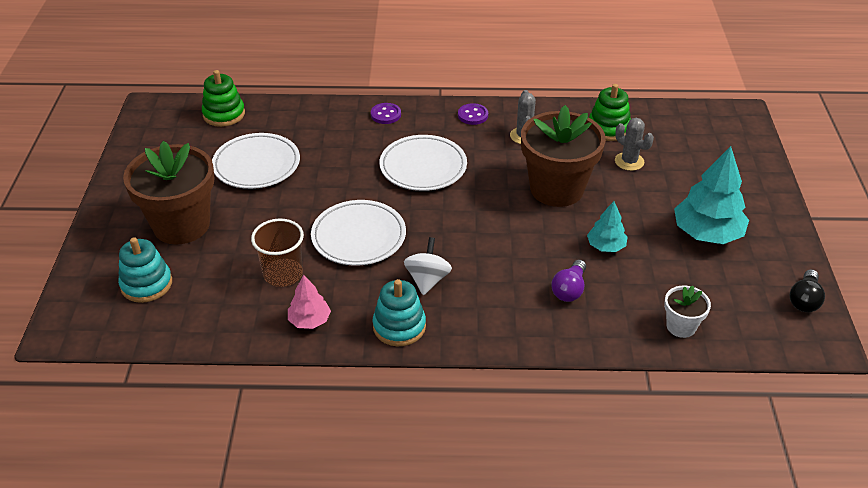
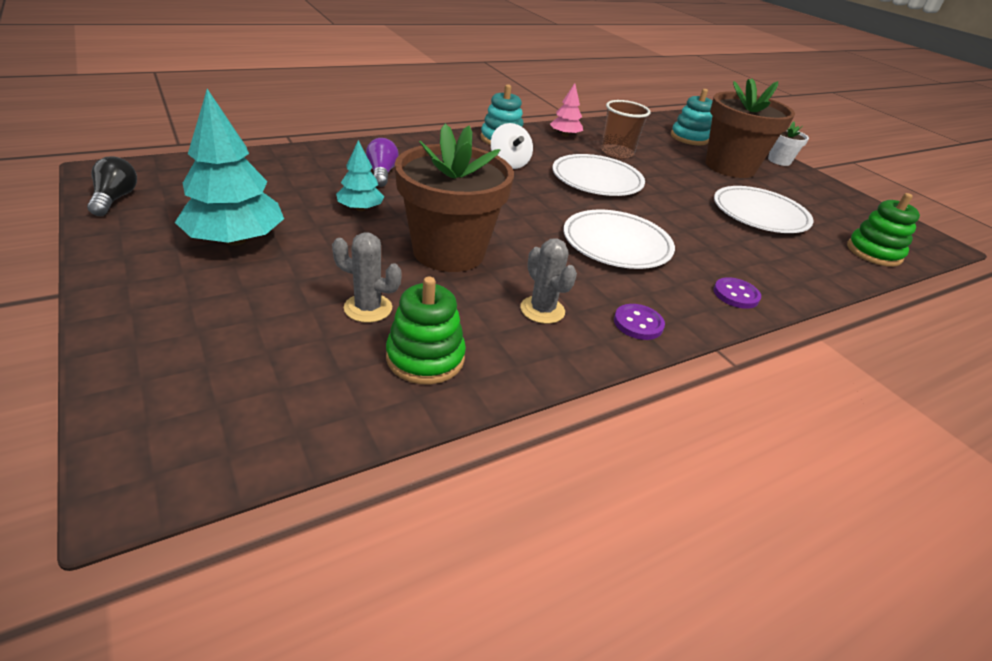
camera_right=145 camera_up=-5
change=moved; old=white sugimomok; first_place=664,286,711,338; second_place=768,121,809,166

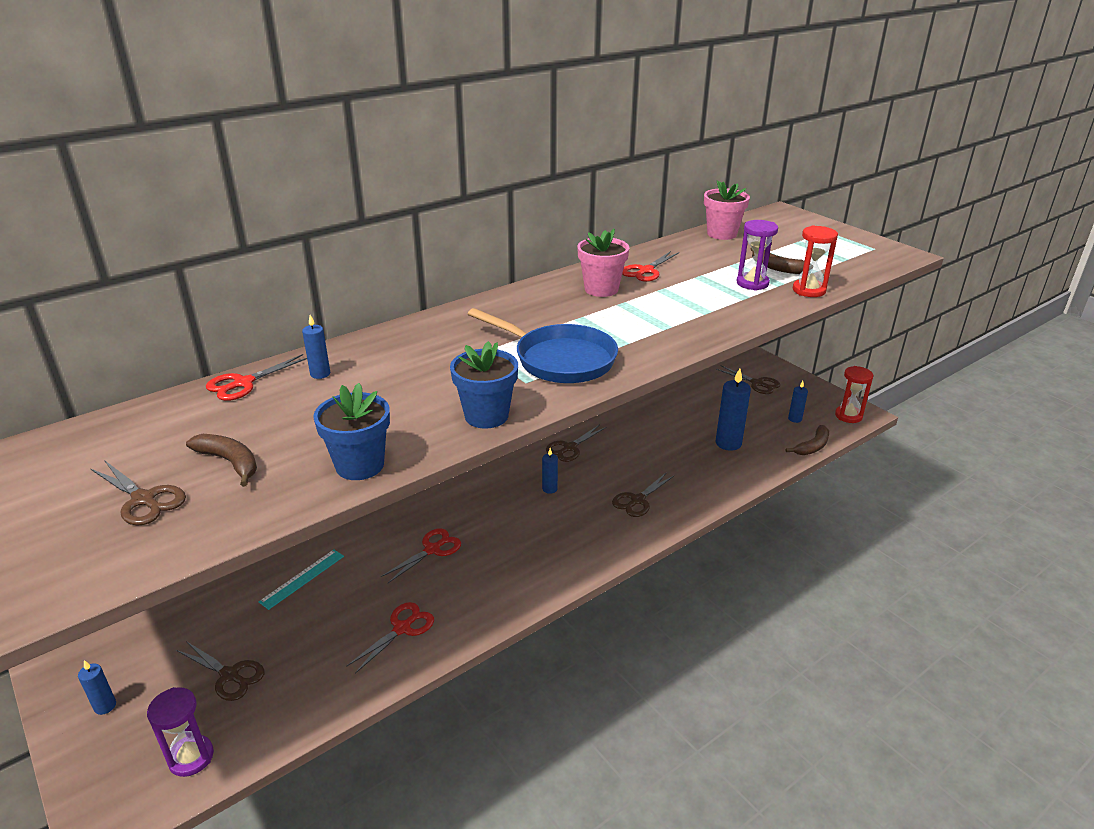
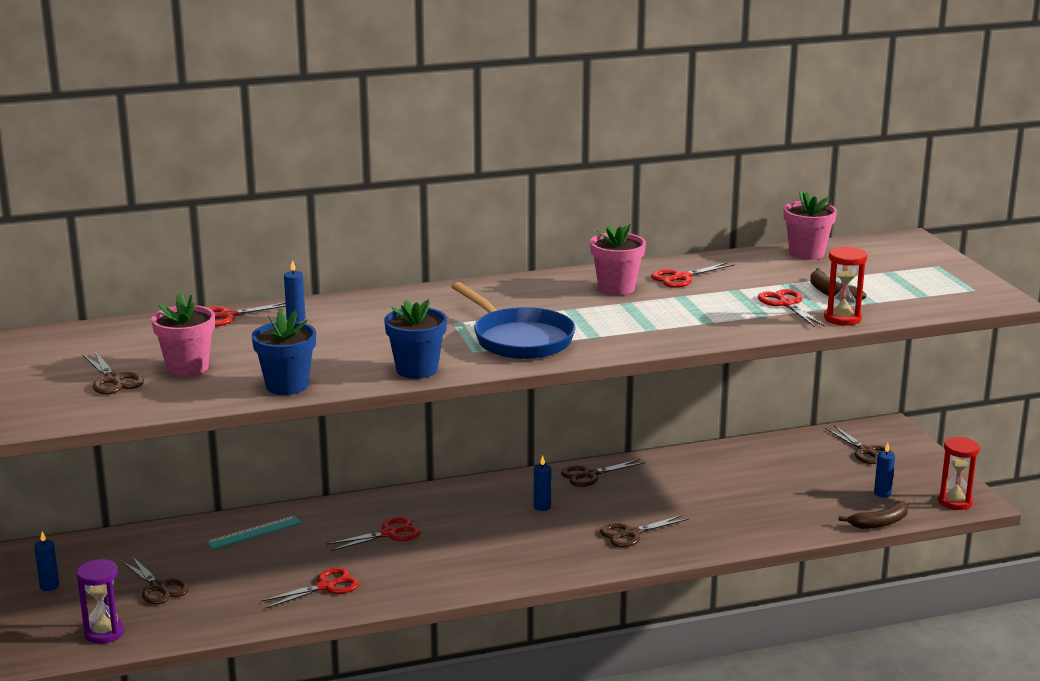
camera_right=20 camera_up=-10
change=replaced; old=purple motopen; new=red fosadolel; first_place=737,220,778,291; second_place=758,289,825,327
change=removed; old=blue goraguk; first_place=716,369,751,451
change=replaced; old=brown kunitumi; new=pink sugimomok; first_place=186,434,257,487; second_place=151,293,215,377

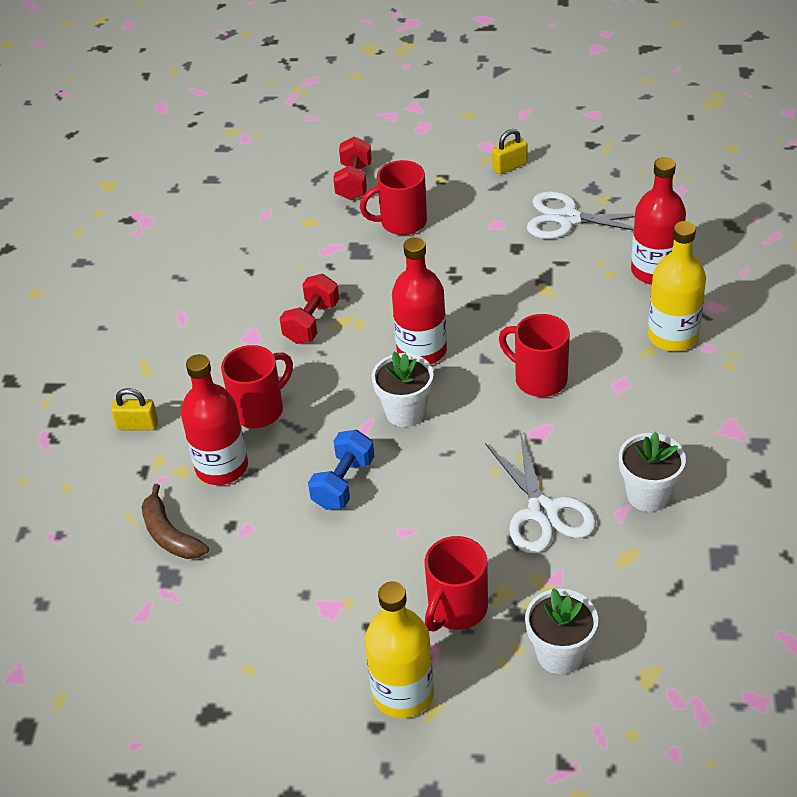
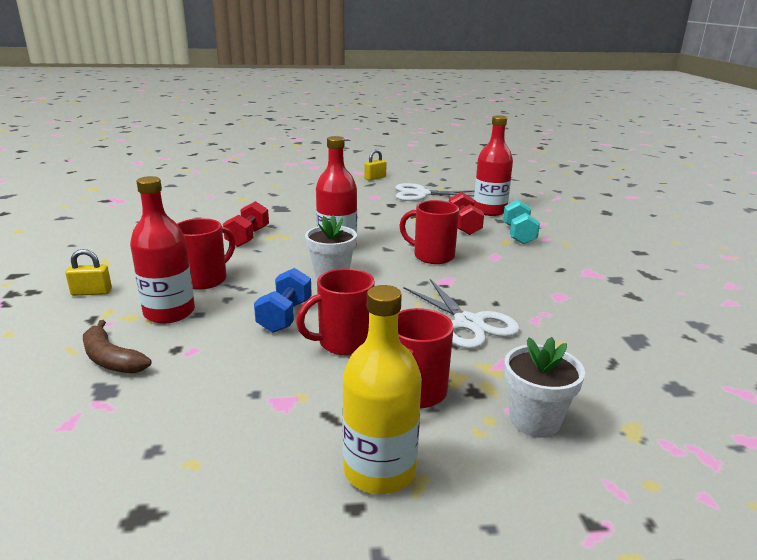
camera_right=-15 camera_up=-20
change=moved; old=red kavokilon; first_place=333,136,372,200; second_place=449,192,484,235
change=moved; old=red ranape; first_place=360,160,427,235; second_place=296,268,375,355
change=replaced; old=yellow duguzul; new=turquoise kavokilon; first_place=648,221,706,351; second_place=503,200,540,244
change=removed; old=white sugimomok; first_place=619,432,686,512

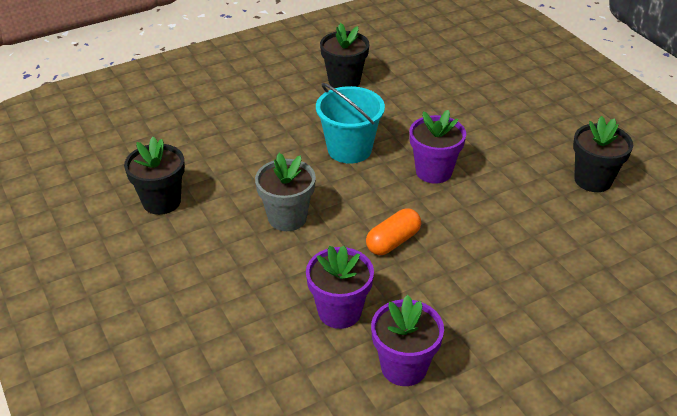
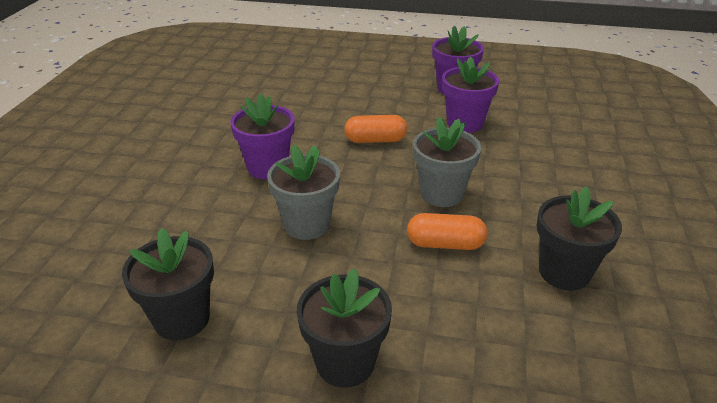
camera_right=-140 camera_up=-5
change=replaced; old=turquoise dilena; new=grey sugimomok; first_place=316,83,385,164; second_place=267,145,340,240
change=moved; old=black sugimomok; first_place=573,116,633,192; second_place=296,269,392,388
change=added; new=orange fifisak; second_place=407,213,487,250

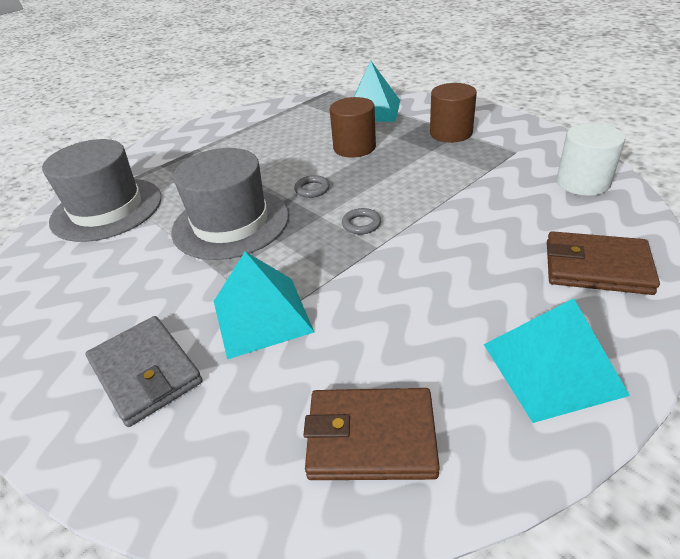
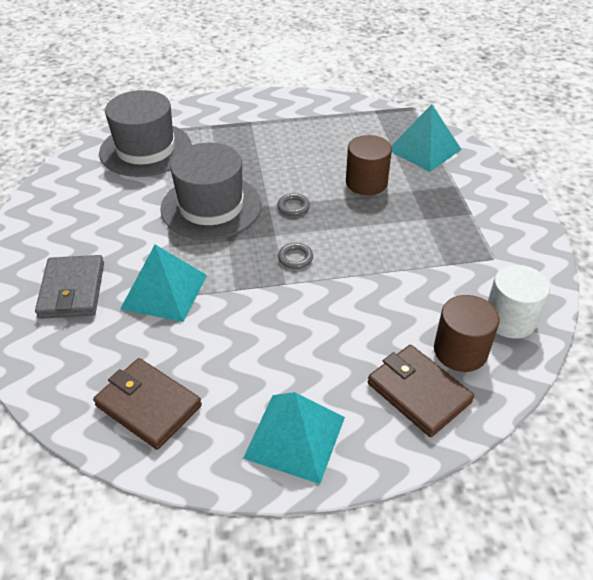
camera_right=30 camera_up=5
change=moved; old=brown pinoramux; first_place=430,83,477,142; second_place=434,295,499,372

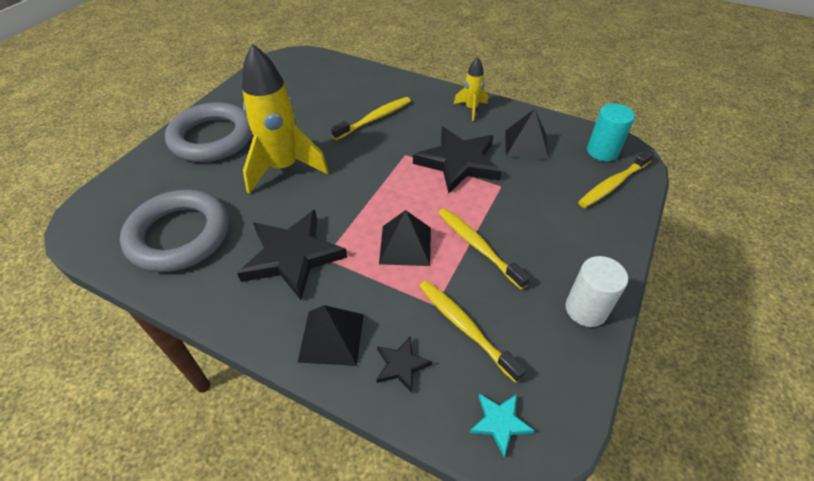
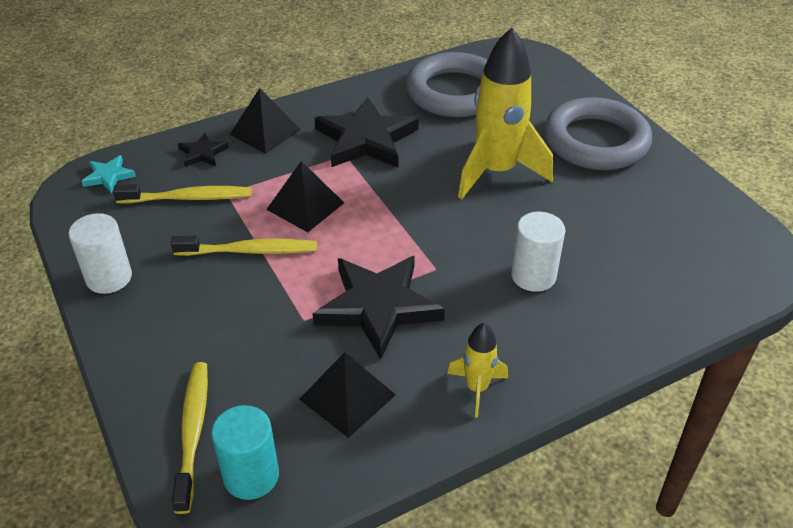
camera_right=125 camera_up=-5
change=replaced; old=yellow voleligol; new=white pinoramux; first_place=331,97,411,140; second_place=511,212,565,292

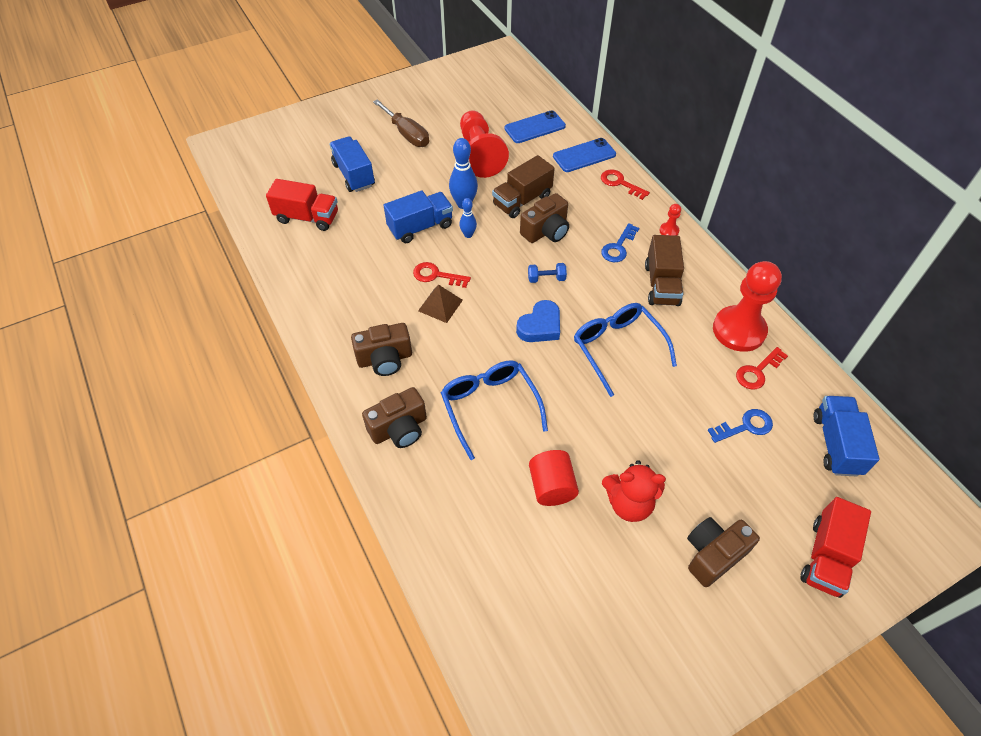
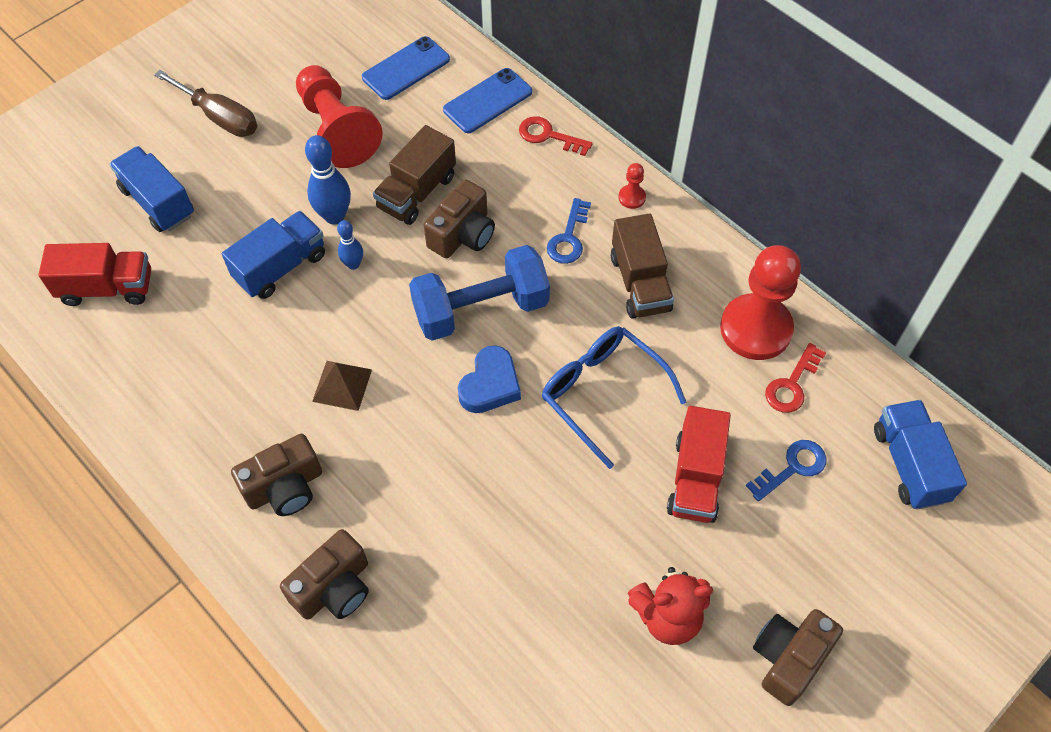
camera_right=-15 camera_up=5
change=removed; old=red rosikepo; first_place=413,262,471,288
change=resized; old=blue kavokilon; first_place=528,263,567,283; second_place=409,245,550,341; factor=2.45
change=removed; old=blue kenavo; first_place=441,360,548,460
change=removed; old=red pinoramux; first_place=529,450,579,506
change=moved; old=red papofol; first_place=801,497,871,598; second_place=667,406,731,523

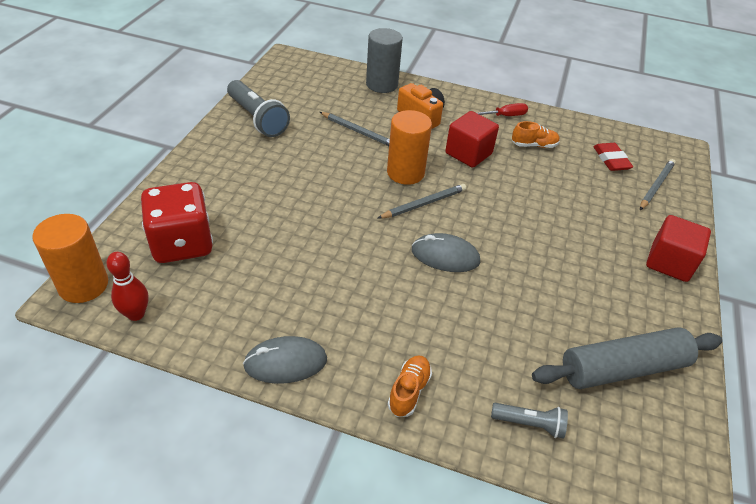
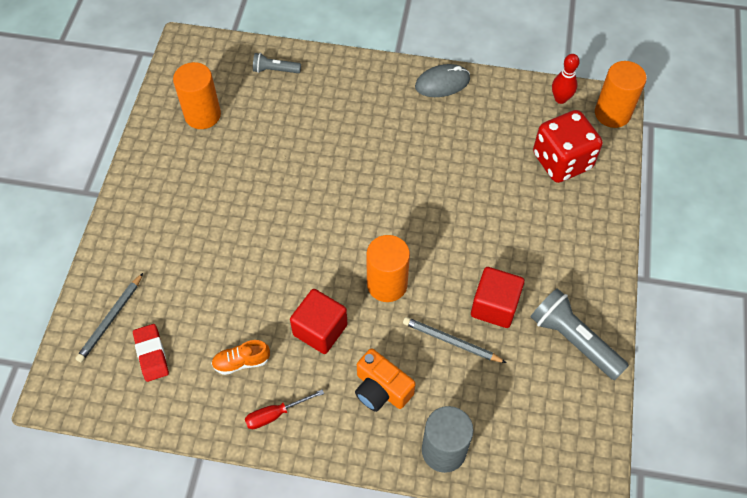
camera_right=175 camera_up=15
change=removed; old=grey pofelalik; first_place=377,184,466,219
change=moved; old=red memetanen; first_place=646,215,711,282; second_place=471,267,524,328
change=removed; old=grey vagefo; first_place=412,233,480,272
change=replaced; old=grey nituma; new=orange pinoramux; first_place=532,327,723,389; second_place=173,62,221,129
change=removed; old=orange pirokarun; first_place=388,355,432,417

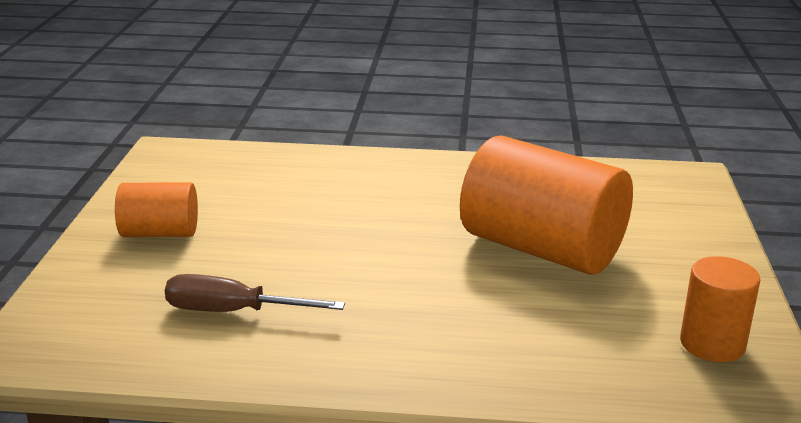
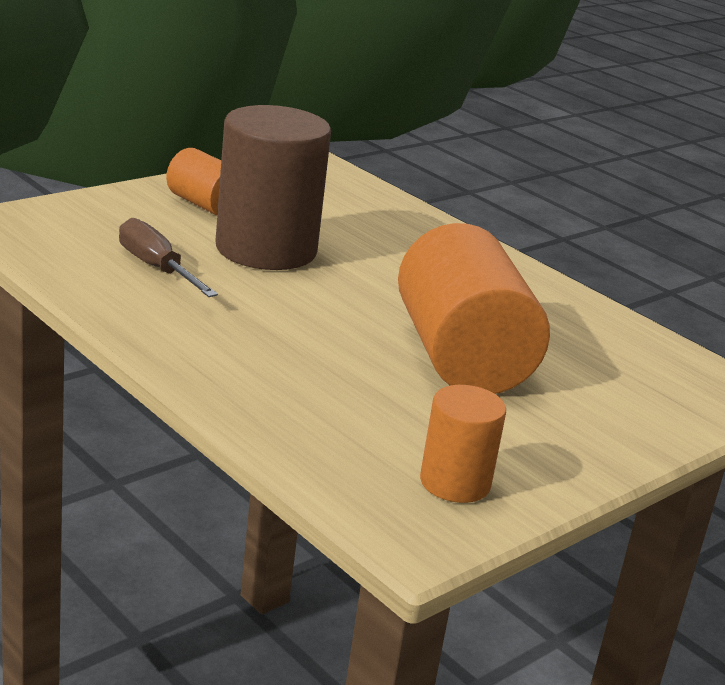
camera_right=40 camera_up=0
change=added; new=brown pinoramux; second_place=215,105,331,270

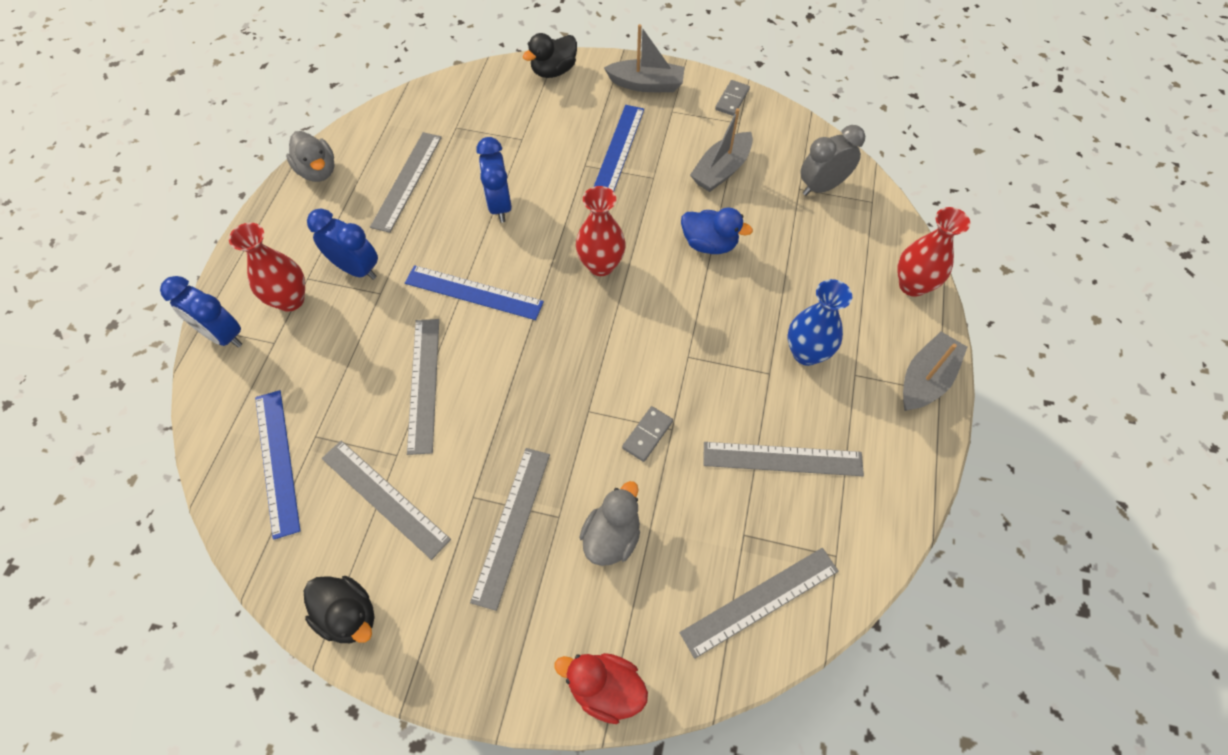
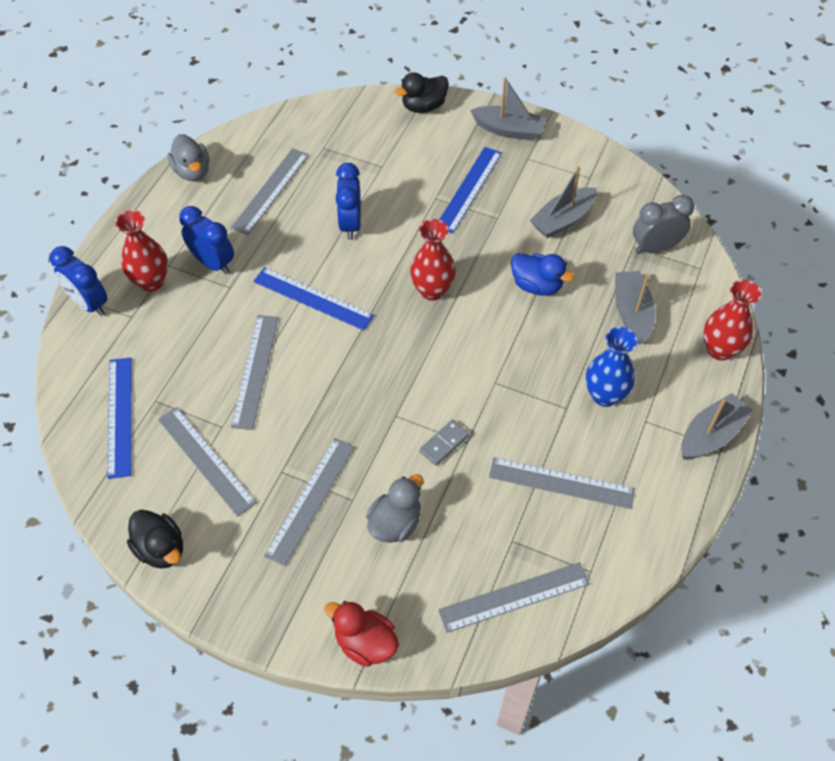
camera_right=10 camera_up=-5
change=removed; old=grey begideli; first_place=715,80,750,116
change=added; new=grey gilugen; second_place=615,271,656,344

